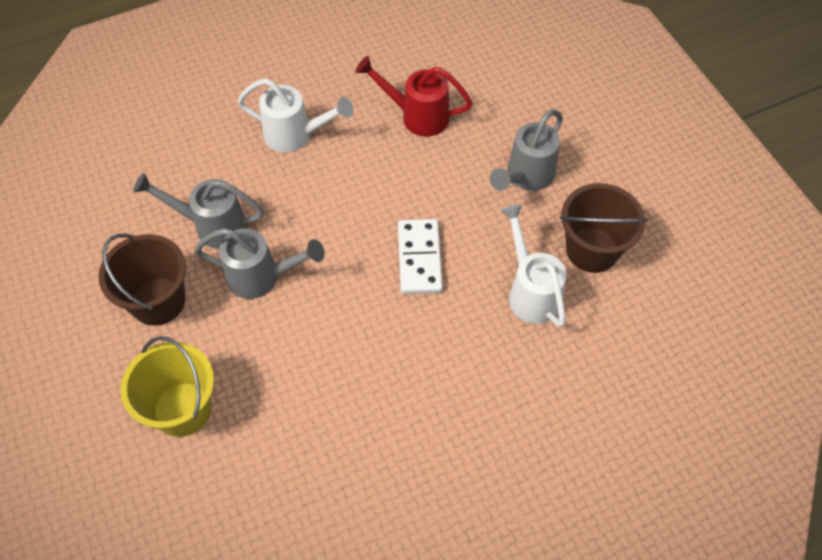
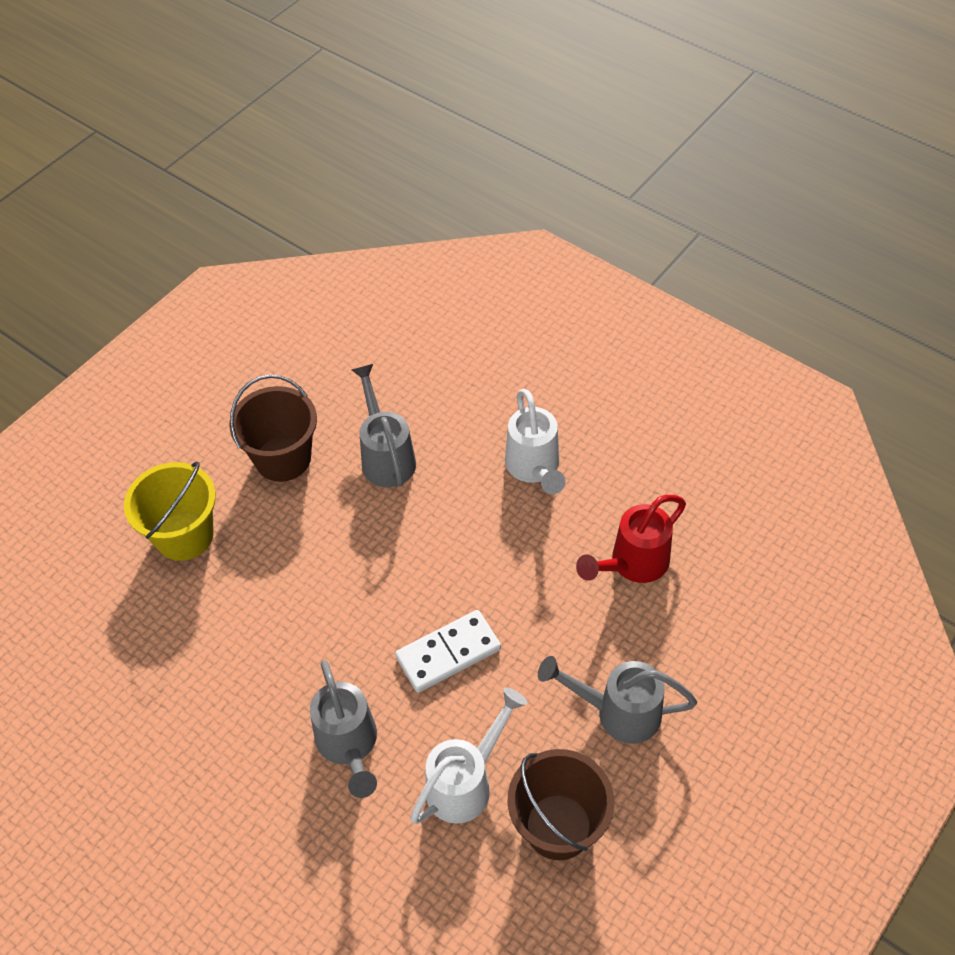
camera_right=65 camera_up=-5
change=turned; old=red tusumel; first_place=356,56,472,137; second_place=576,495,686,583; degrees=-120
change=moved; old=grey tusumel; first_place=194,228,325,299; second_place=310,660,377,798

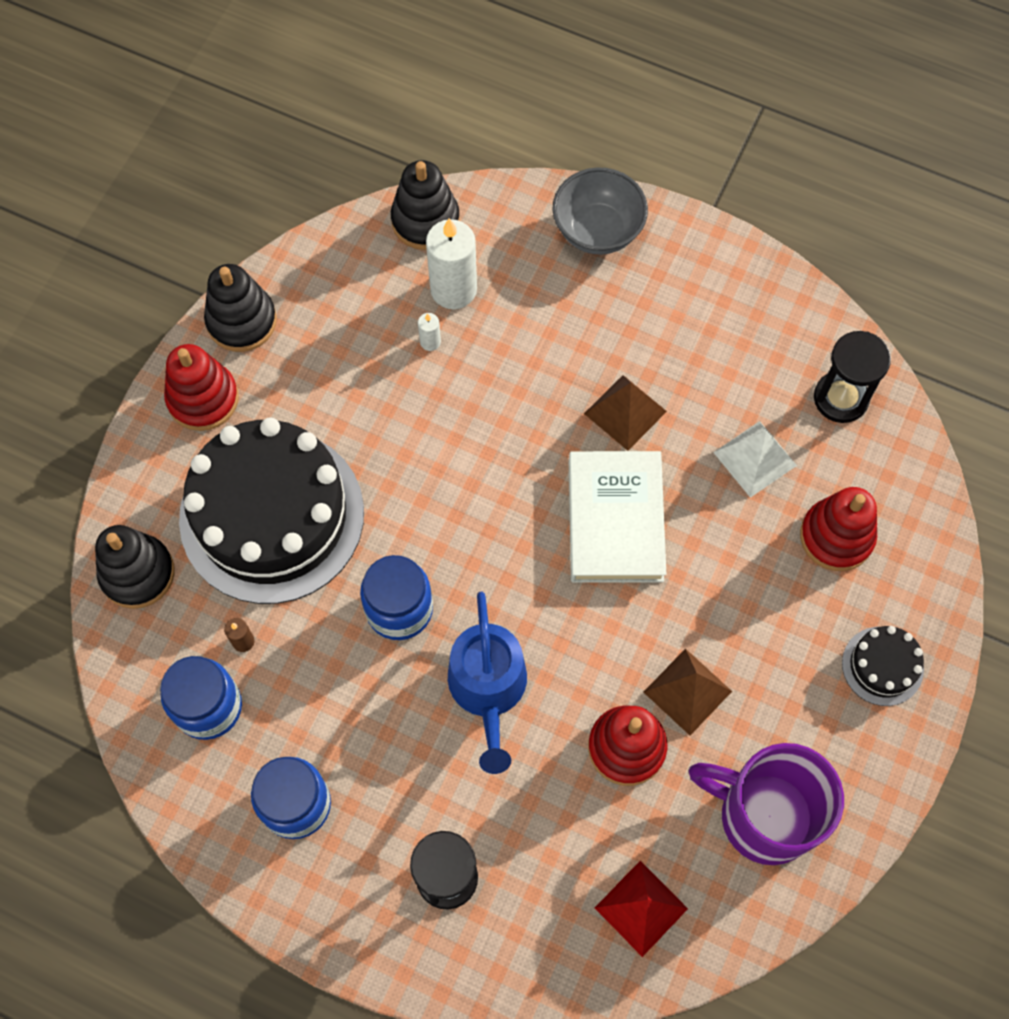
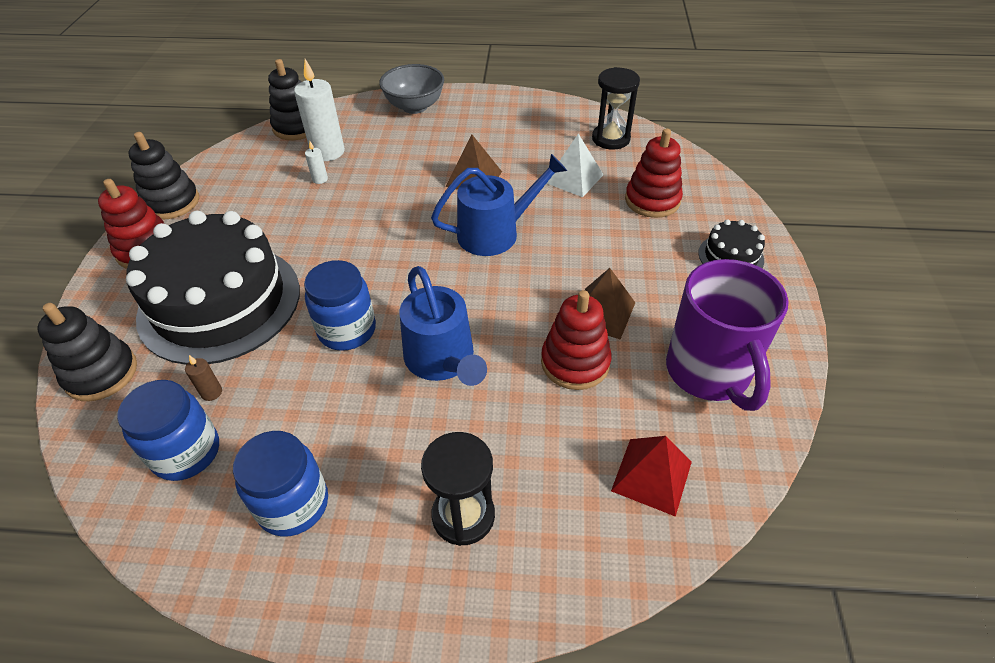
camera_right=-20 camera_up=-20
change=replaced; old=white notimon; new=blue tusumel; first_place=569,451,666,583; second_place=431,154,567,256
change=turned; old=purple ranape; first_place=689,743,844,865; second_place=666,259,789,411; degrees=-105

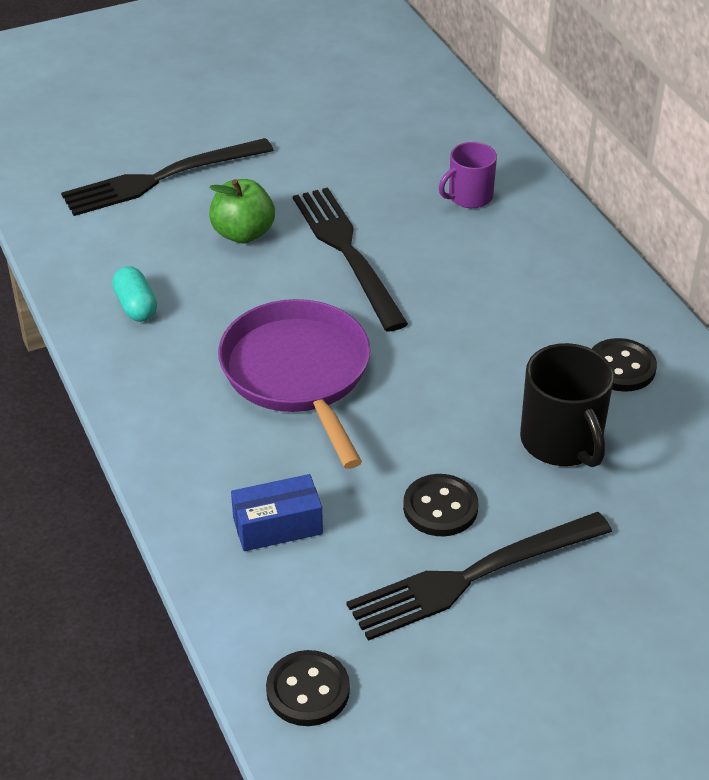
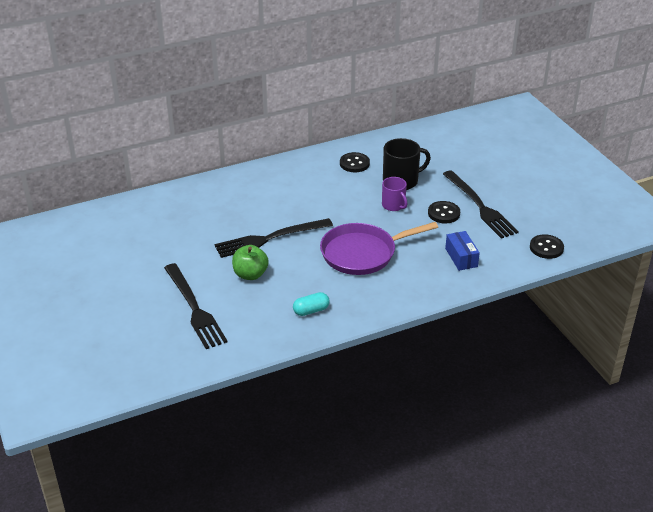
camera_right=-90 camera_up=-5
change=moved; old=purple ranape; first_place=439,142,497,208; second_place=382,177,407,211

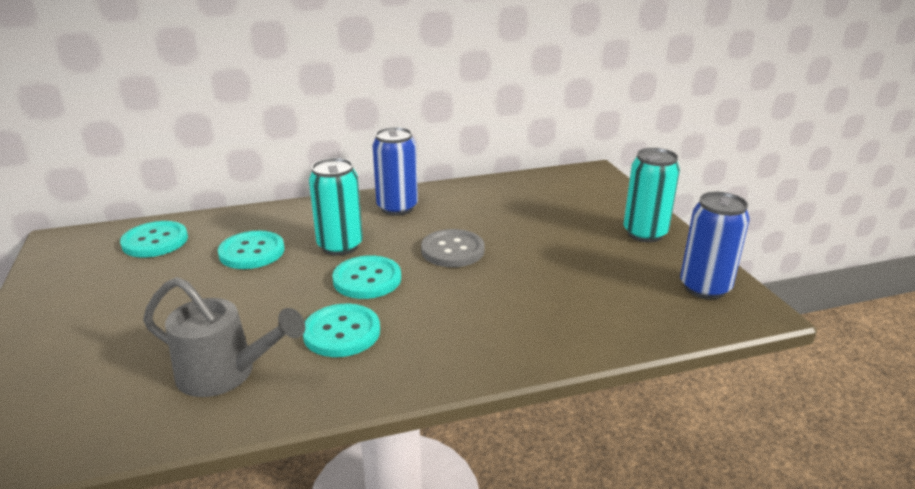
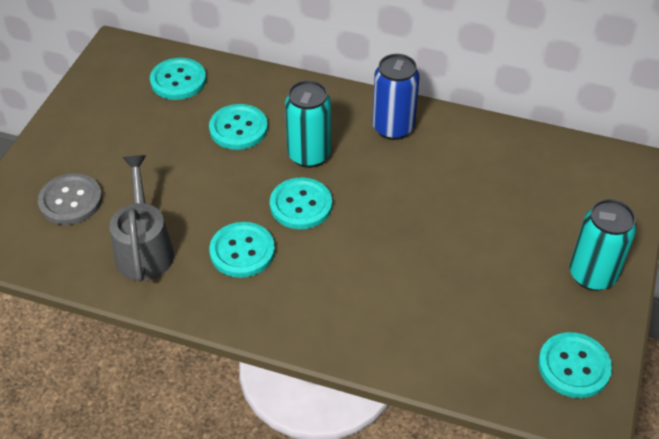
camera_right=35 camera_up=20
change=replaced; old=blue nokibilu; new=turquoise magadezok; first_place=680,192,750,299; second_place=538,332,612,398
change=moved; old=grey magadezok; first_place=421,229,485,267; second_place=38,173,102,225
change=turned; old=grey tusumel; first_place=143,277,305,397; second_place=109,155,174,282; degrees=-150

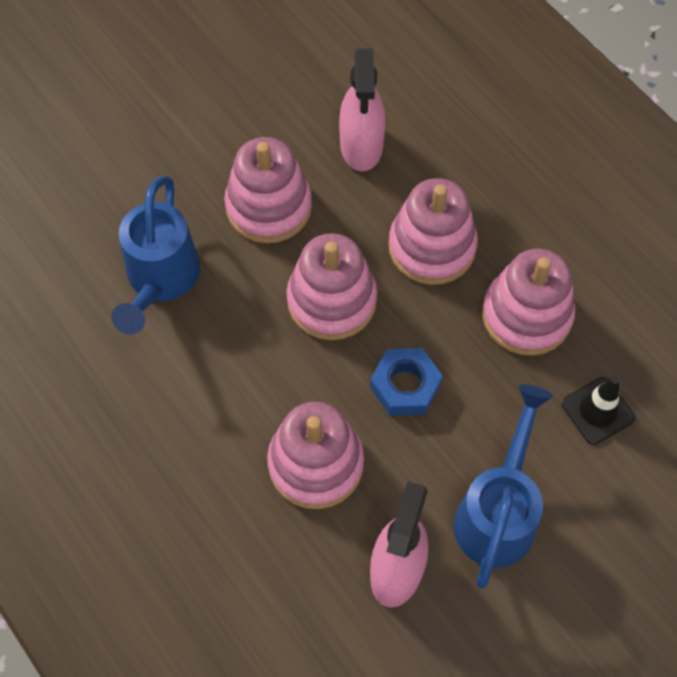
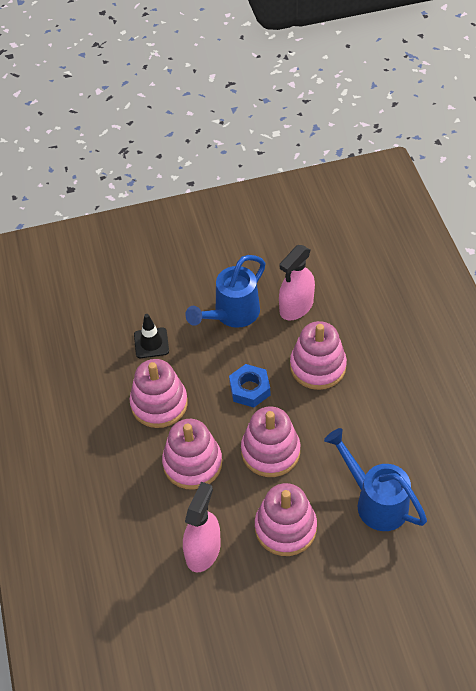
camera_right=-155 camera_up=-10
change=turned; old=blue tusumel; first_place=111,176,200,335; second_place=324,428,427,531; degrees=-75

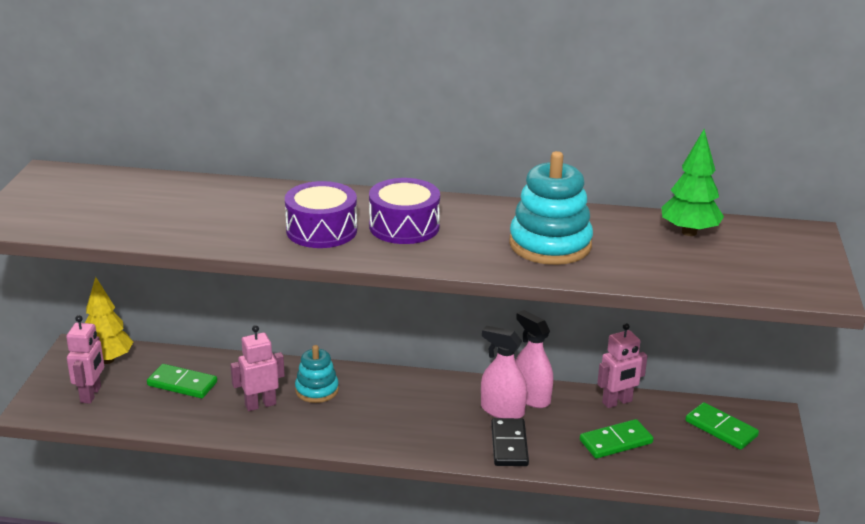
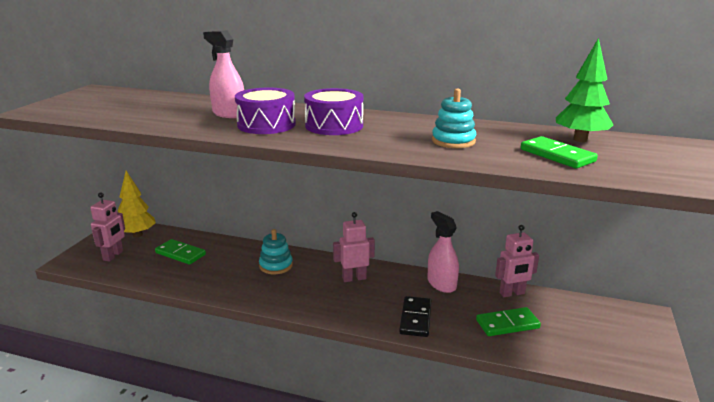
camera_right=10 camera_up=-5
change=resized; old=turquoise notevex; first_place=509,151,593,265; second_place=432,88,476,148; factor=0.6
change=moved; old=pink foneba; first_place=230,325,285,411; second_place=333,212,375,282
change=moved; old=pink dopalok; first_place=481,326,527,418; second_place=203,31,244,118
change=moved; old=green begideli; first_place=685,402,759,450; second_place=521,136,598,168

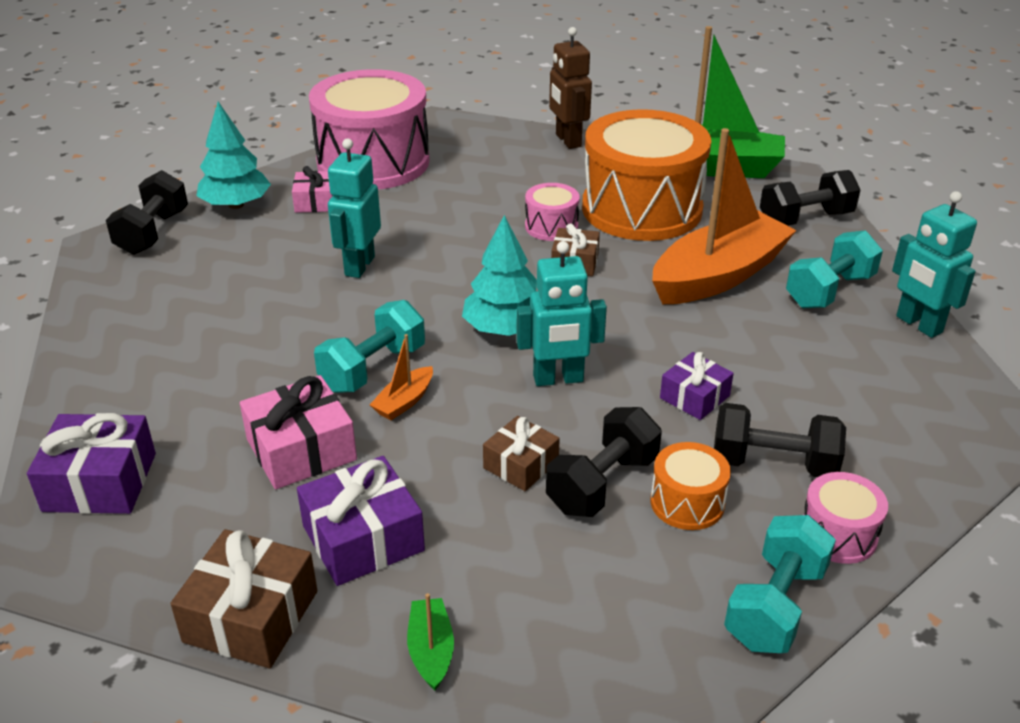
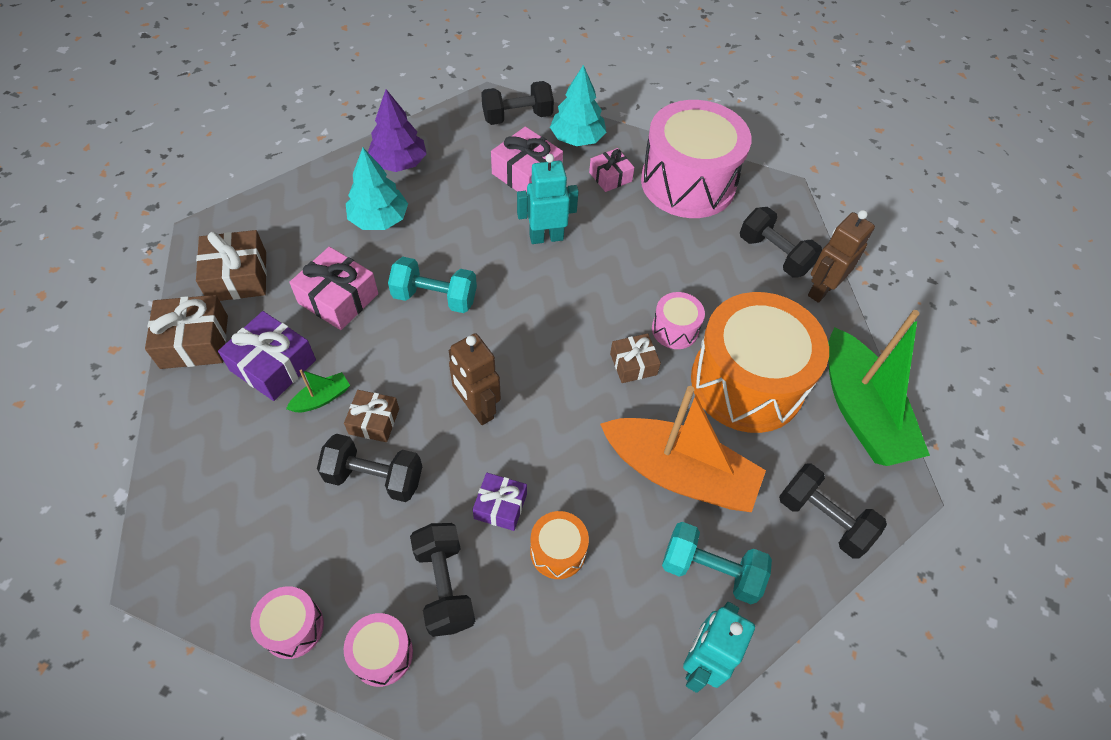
camera_right=60 camera_up=20
change=moved; old=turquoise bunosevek; first_place=462,215,537,336; second_place=346,148,408,230
change=recoloured; old=turquoise foneba; new=brown foneba; first_place=517,241,607,386; second_place=449,333,501,425
change=removed; old=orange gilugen; first_place=370,334,433,420
change=removed; old=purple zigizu; first_place=27,413,156,514
change=moved; old=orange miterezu; first_place=651,442,731,530; second_place=530,511,589,579
change=replaced; old=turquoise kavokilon; new=pink miterezu; first_place=724,515,836,653; second_place=250,586,324,659
change=moved; old=green gilugen; first_place=407,593,454,691; second_place=286,370,350,412
change=added; new=purple bunosevek; second_place=368,89,427,172
change=added; new=pink zigizu; second_place=491,127,563,192
change=added; new=black kavokilon; second_place=740,207,822,278
change=added; new=brown zigizu; second_place=196,230,267,301

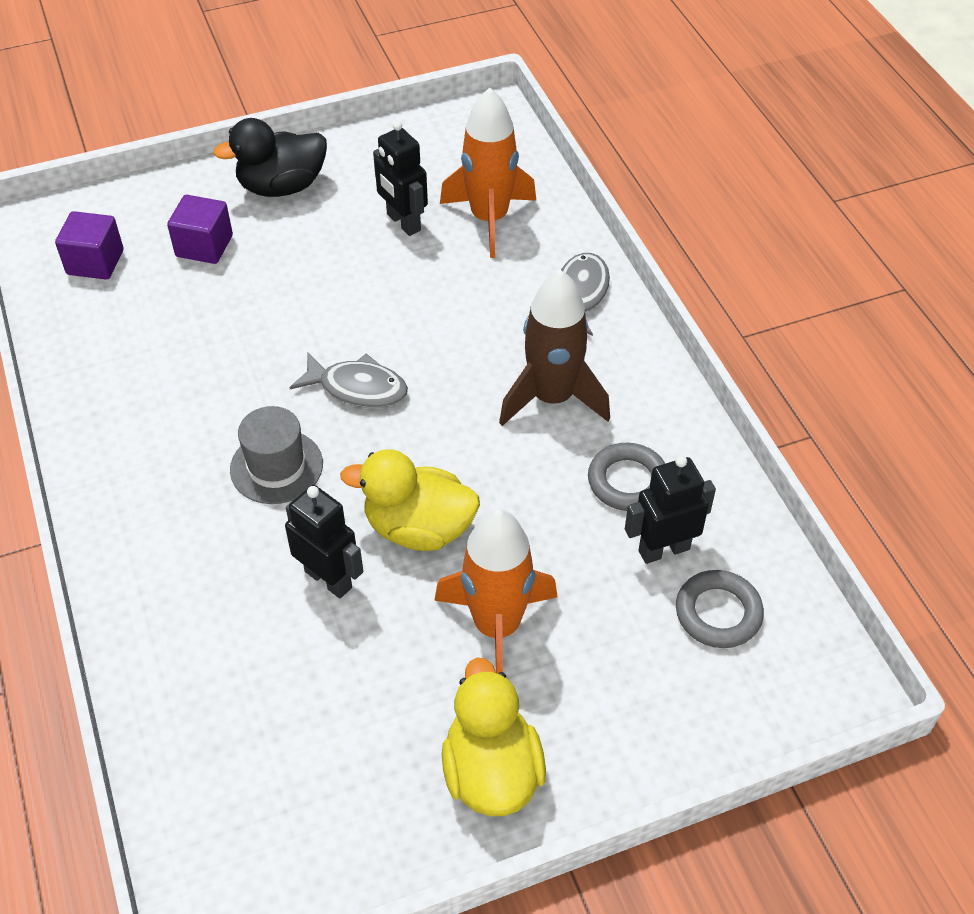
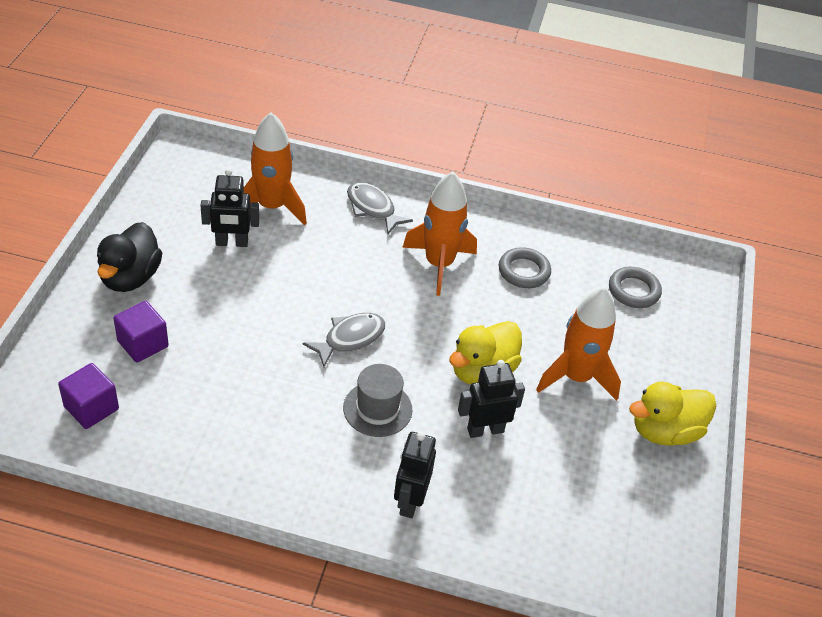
camera_right=-60 camera_up=-5
change=recoloured; old=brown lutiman; new=orange lutiman; first_place=499,270,610,426; second_place=402,171,477,296
change=moved; old=black foneba; first_place=625,455,716,564; second_place=394,432,436,518
change=turned; old=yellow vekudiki; first_place=442,657,546,816; second_place=629,382,716,446; degrees=-45

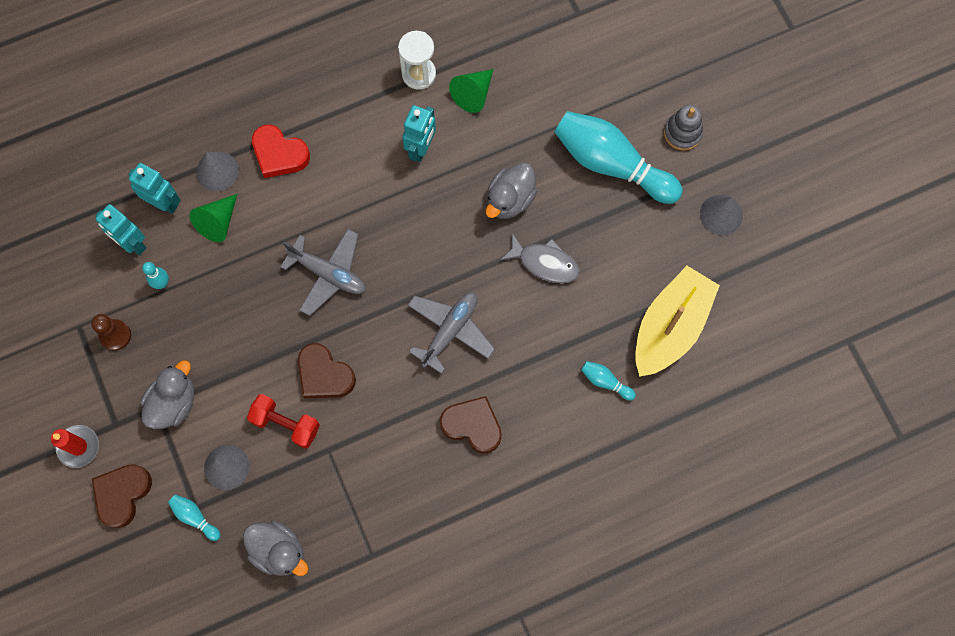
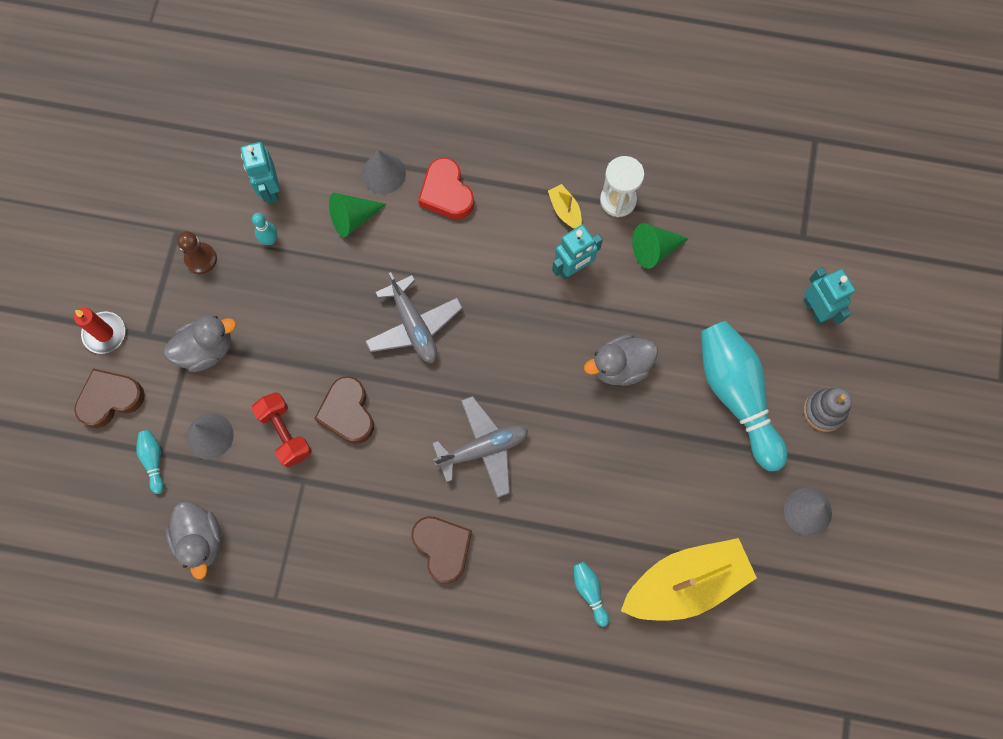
camera_right=35 camera_up=0
change=moved; old=turquoise foneba; first_place=128,163,181,214; second_place=803,267,855,325
change=removed; old=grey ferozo; first_place=500,233,579,283
change=added; new=yellow gilugen; second_place=548,184,582,229

